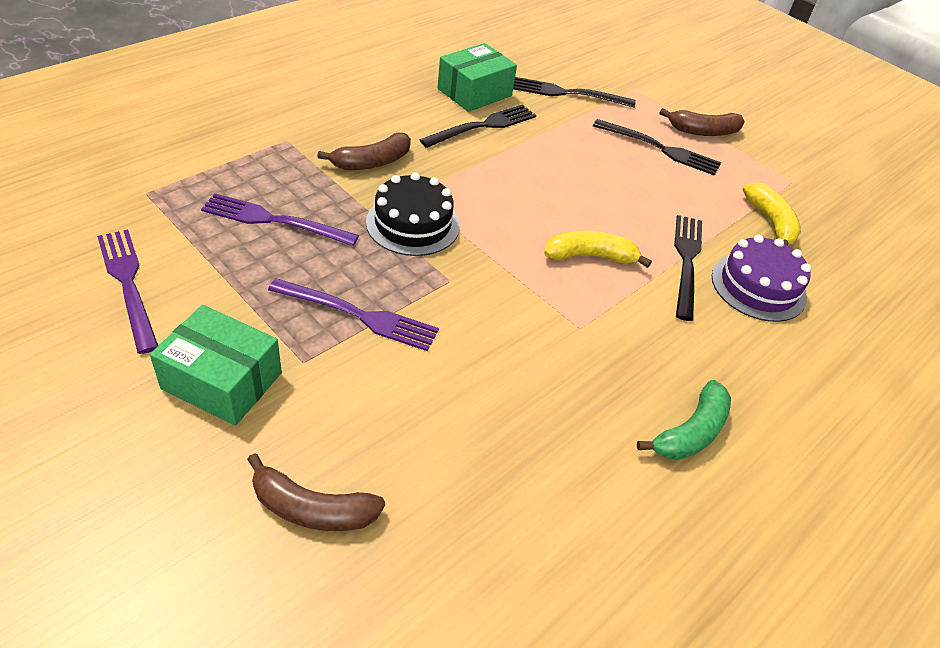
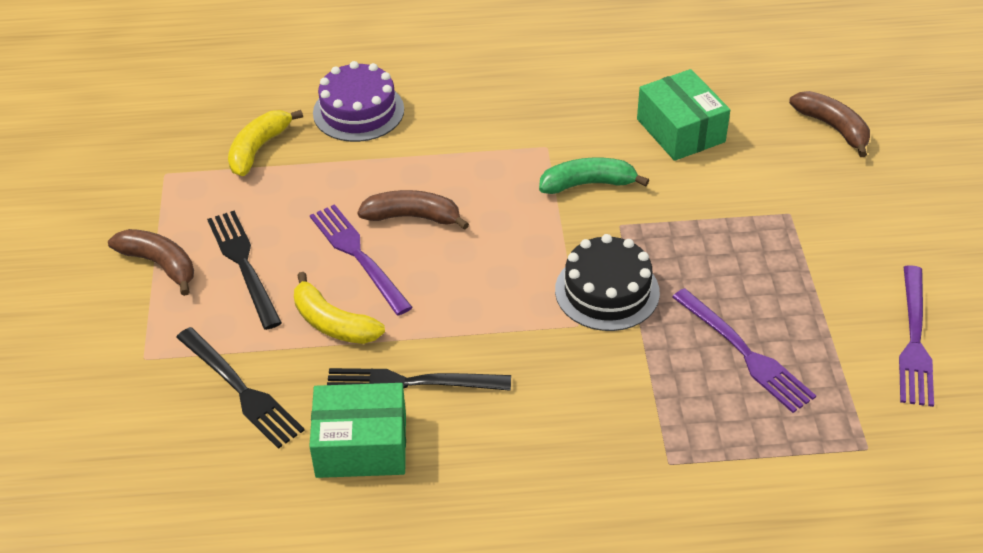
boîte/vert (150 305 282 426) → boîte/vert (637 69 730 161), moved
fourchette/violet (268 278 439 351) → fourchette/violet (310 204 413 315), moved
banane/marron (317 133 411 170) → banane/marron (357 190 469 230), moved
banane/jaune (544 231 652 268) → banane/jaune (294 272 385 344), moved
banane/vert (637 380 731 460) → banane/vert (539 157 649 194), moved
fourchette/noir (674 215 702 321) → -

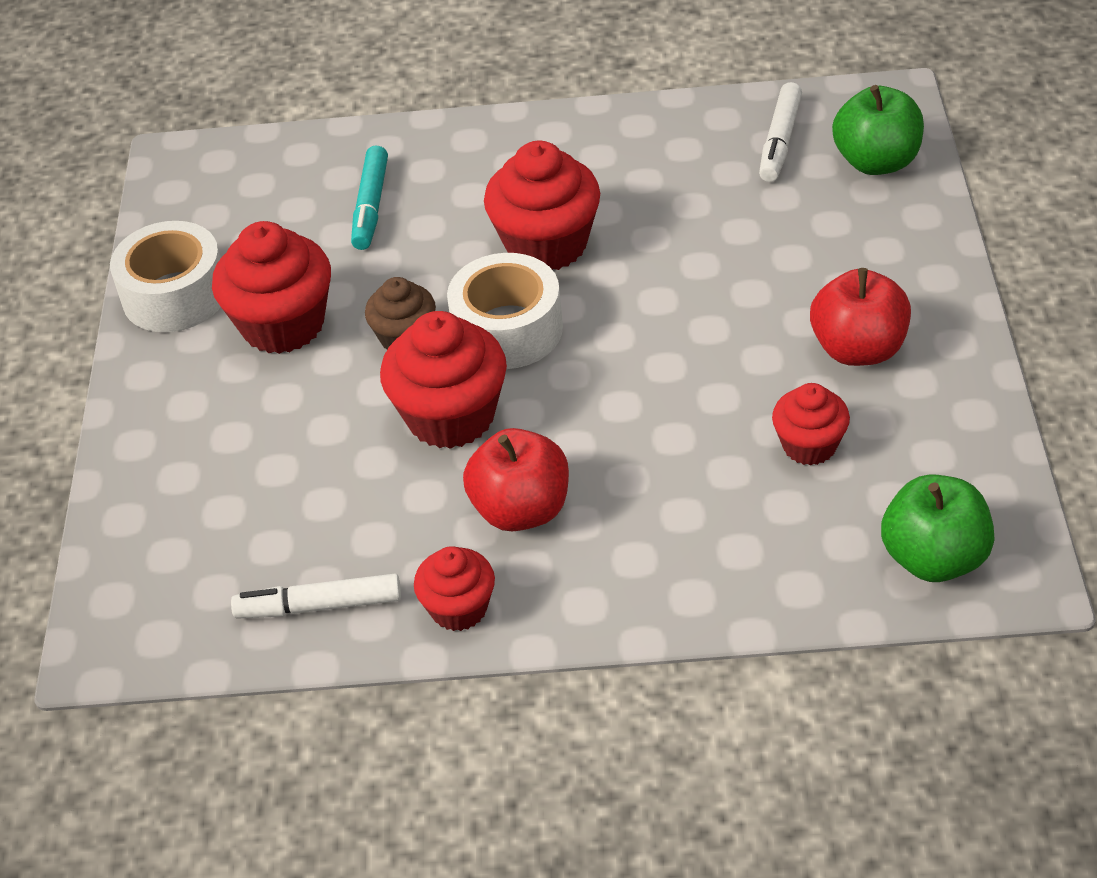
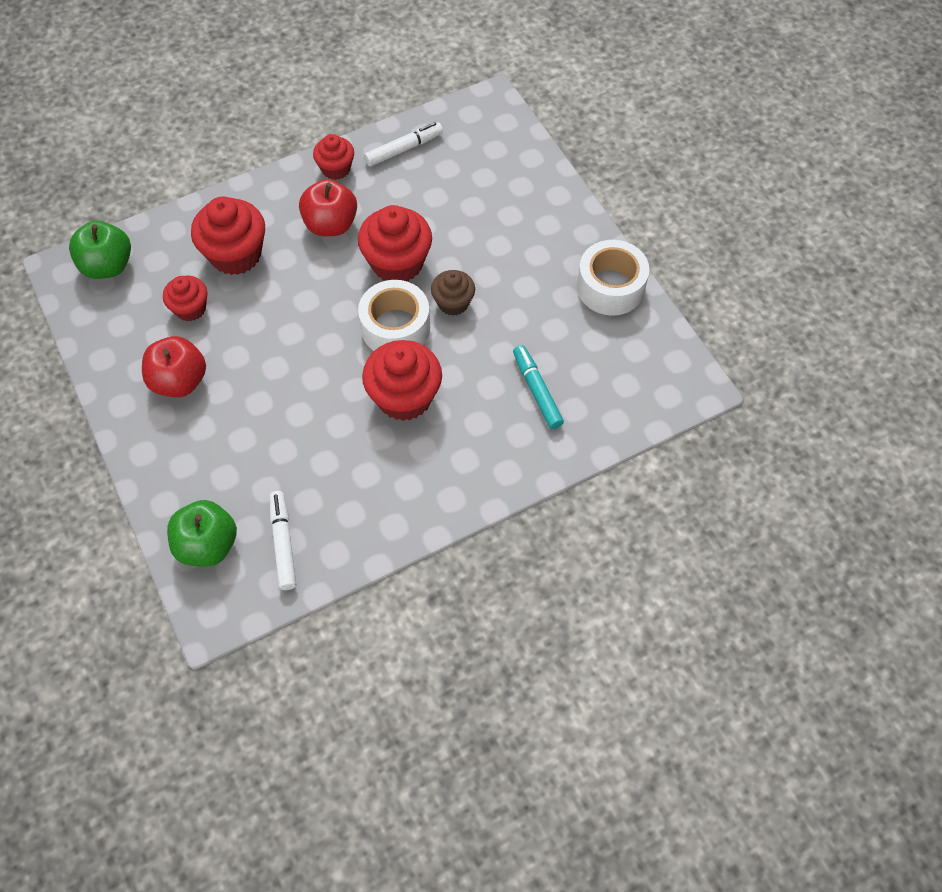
muffin/rouge (212 221 331 354) → muffin/rouge (191 196 265 275), moved

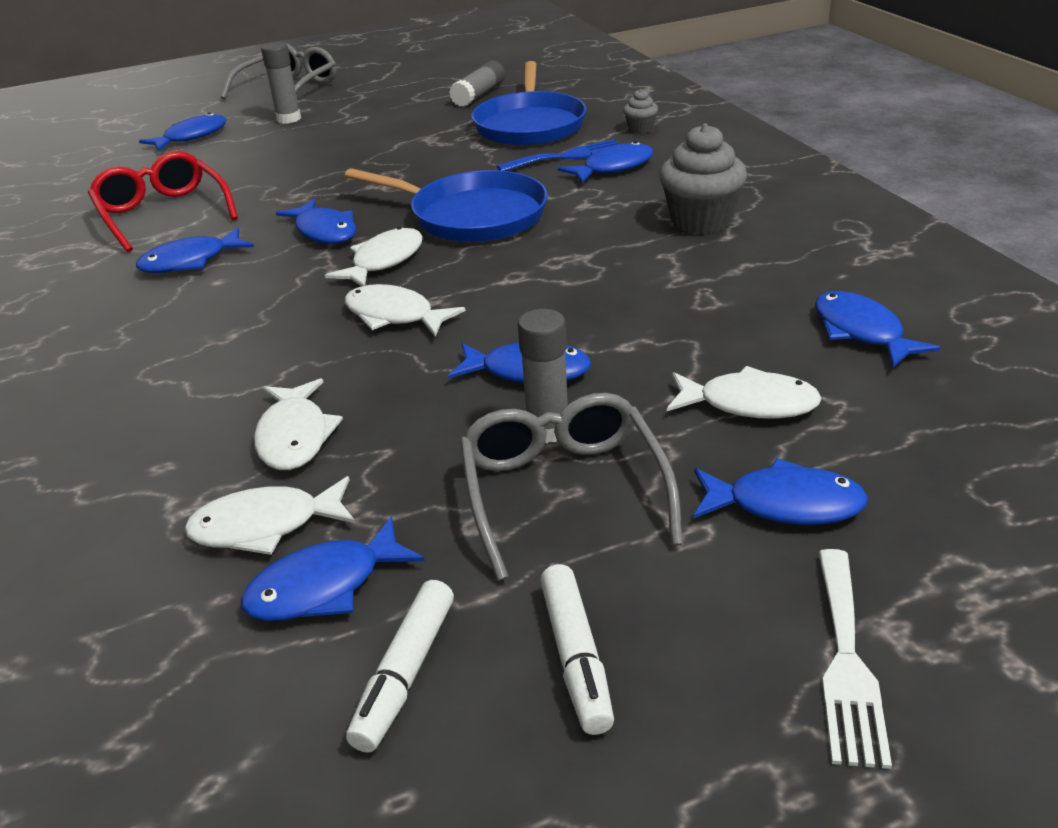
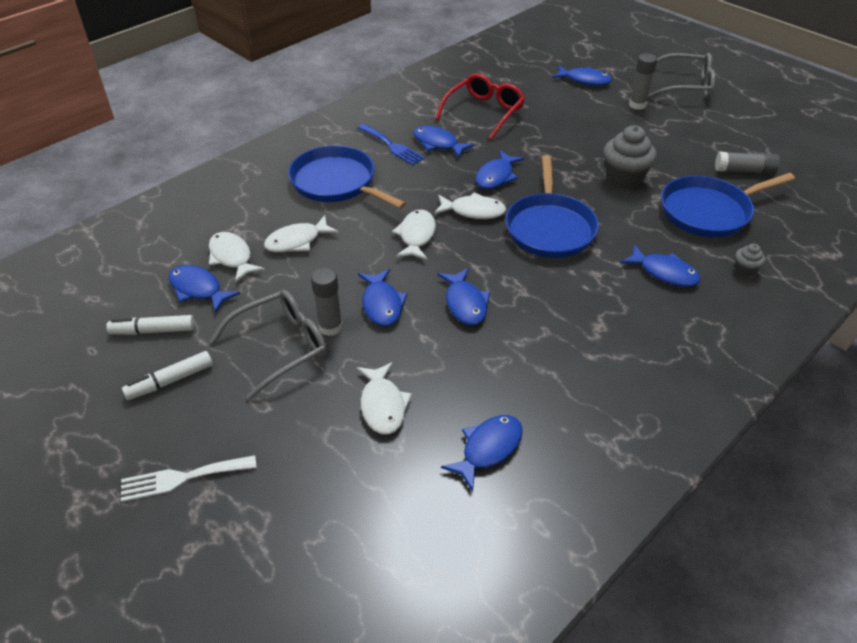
fourchette/bleu (497 139 618 171) → fourchette/bleu (358 124 425 165), moved
muffin/gris (659 123 747 234) → muffin/gris (604 125 657 189), moved
poisson/bleu (694 458 868 525) → poisson/bleu (437 268 490 325), moved
- → poêle/bleu (288 145 406 209)

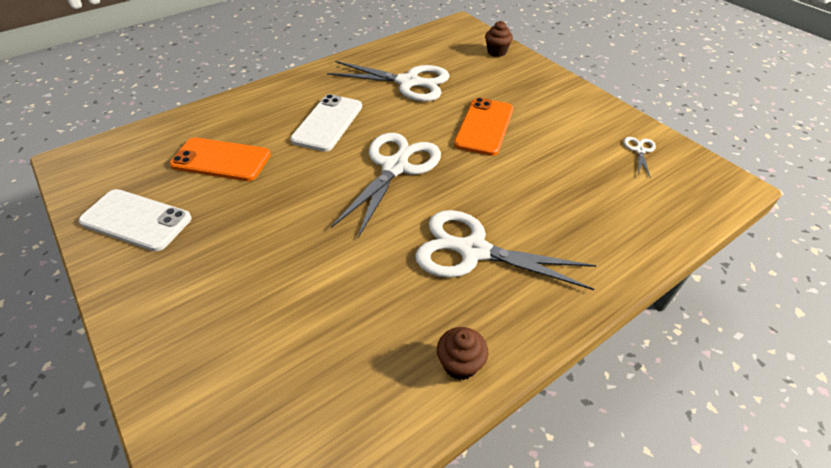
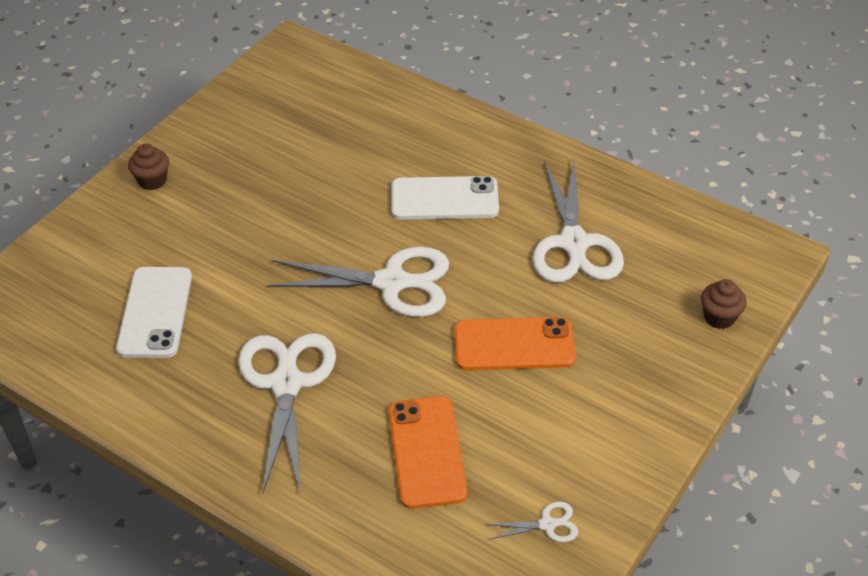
téléphone/blanc (79 189 192 252) → téléphone/blanc (116 267 192 358), moved
téléphone/orange (169 137 271 181) → téléphone/orange (388 396 467 509), moved
muffin/marron (437 327 488 380) → muffin/marron (128 144 169 190), moved

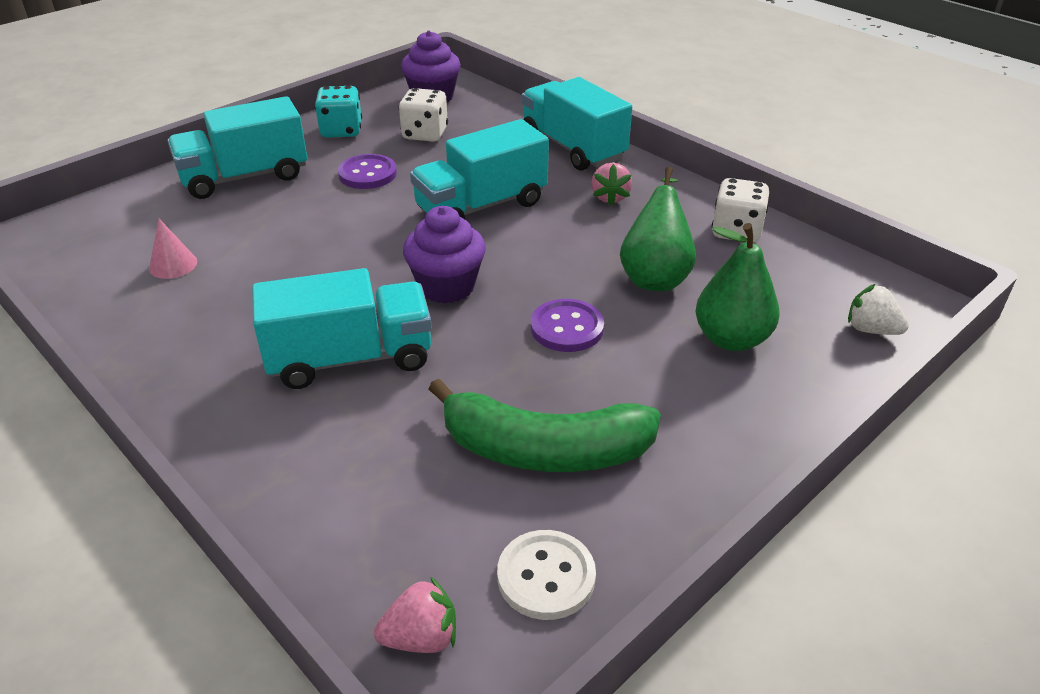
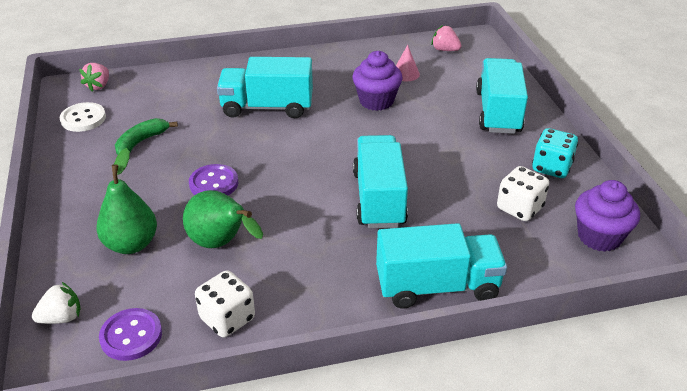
camion/turquoise (252 268 432 389) → camion/turquoise (217 57 313 118), 75 degrees clockwise
bouton/violet (338 154 397 189) → bouton/violet (99 308 162 361), moved
muffin/violet (403 206 486 304) → muffin/violet (352 51 403 111), moved
banane/vert (429 379 661 472) → banane/vert (115 118 178 155), x0.56
fraise/rose (591 163 632 206) → fraise/rose (431 25 462 51), moved

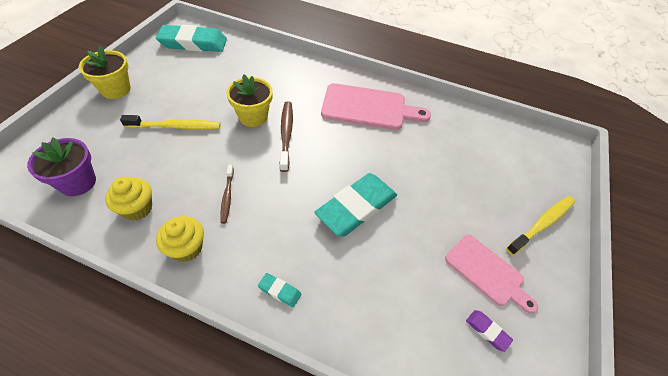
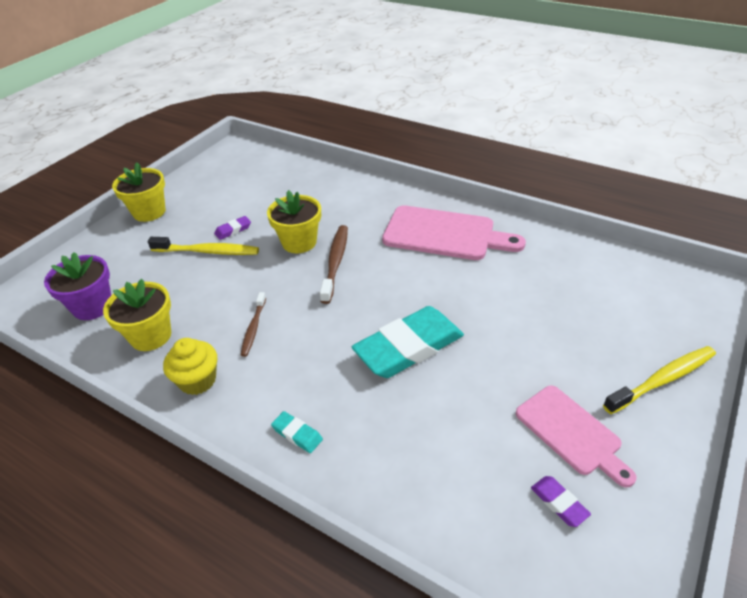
muffin/jaune (105 177 152 221) → pot de fleurs/jaune (103 279 171 351)
gomme/turquoise (156 25 227 52) → -
- → gomme/violet (214 216 251 240)

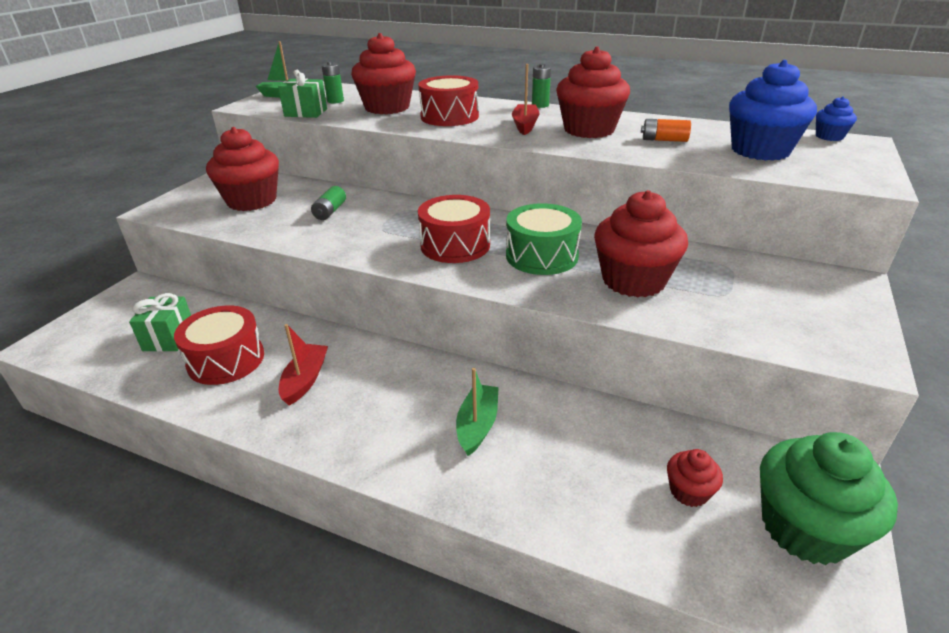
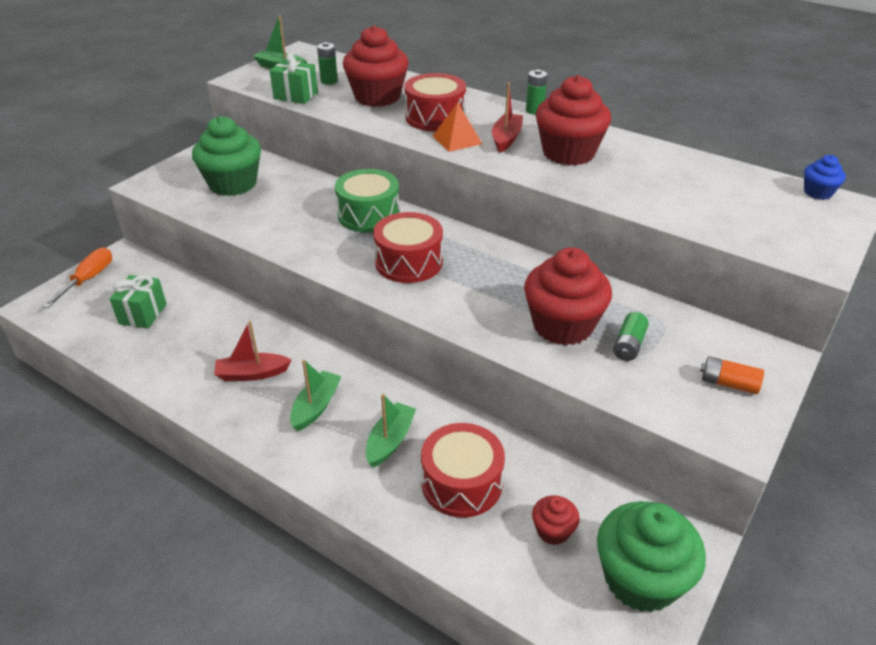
tambour/rouge (174 306 264 385) → tambour/rouge (421 423 505 518), moved
muffin/rouge (206 127 279 211) → muffin/vert (192 116 261 196)
bateau/rouge (279 324 328 406) → bateau/rouge (214 321 292 381), 120 degrees counterclockwise
pile/vert (311 186 346 220) → pile/vert (613 312 649 361), moved
tambour/vert (506 203 582 275) → tambour/vert (335 169 400 232), moved
pile/orange (641 119 691 142) → pile/orange (700 356 764 394), moved
muffin/bleu (729 60 817 161) → -
- → tournevis/orange (43 248 112 308)
- → bateau/vert (290 359 342 431)
- → pyramide/orange (433 103 482 152)

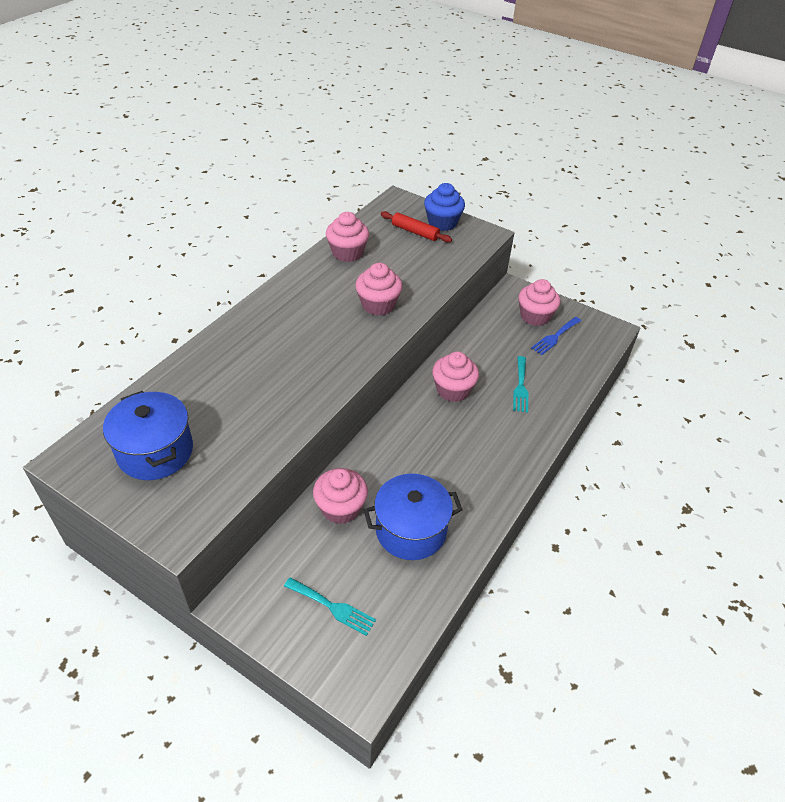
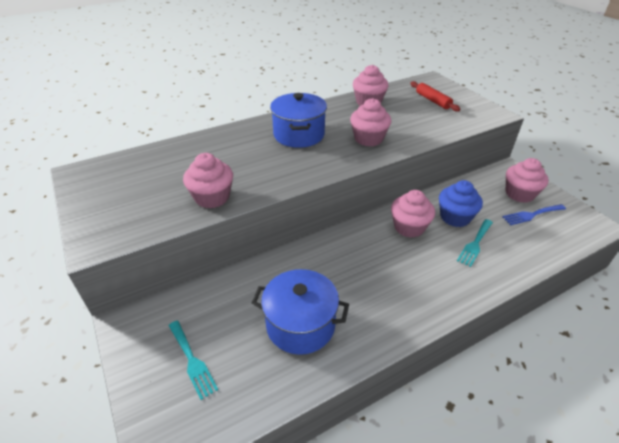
marmite/bleu (103 391 193 480) → marmite/bleu (270 93 327 148), moved
muffin/rose (313 468 368 524) → muffin/rose (183 153 233 208), moved
muffin/bleu (424 183 465 231) → muffin/bleu (439 180 483 227), moved

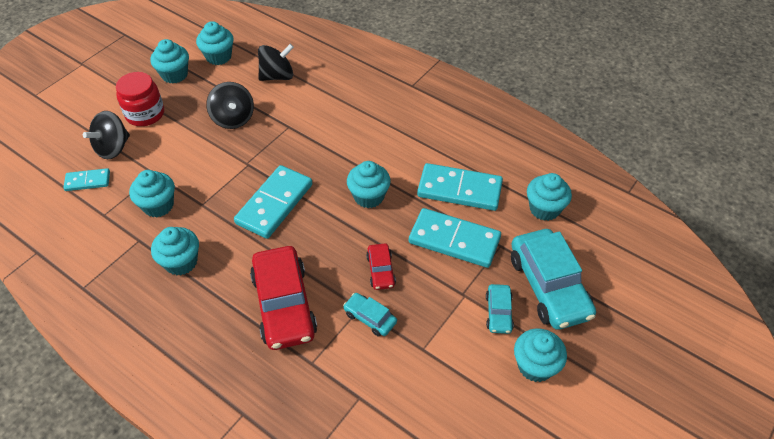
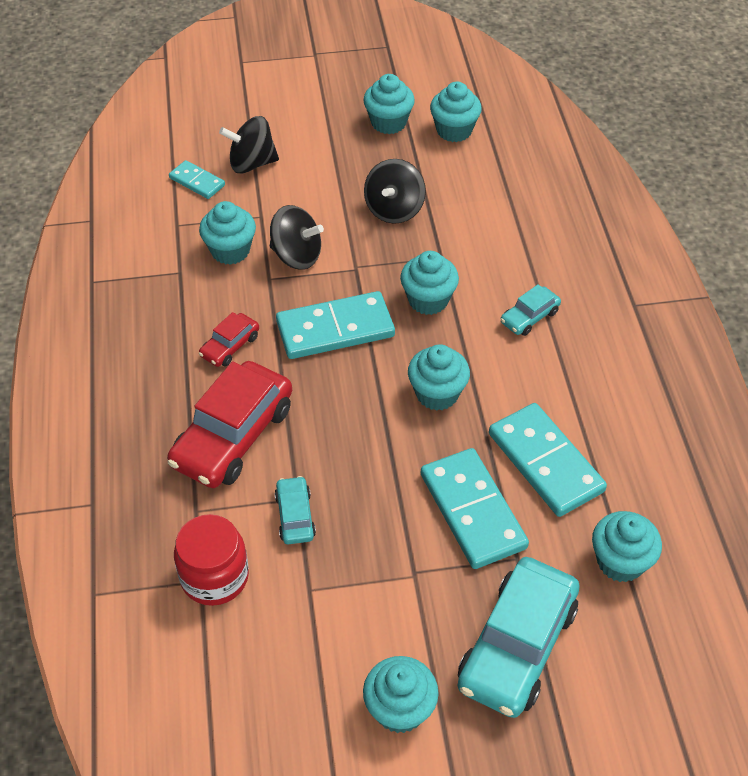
bocal/rouge (116 72 164 126) → bocal/rouge (174 514 249 606), moved
muffin/turquoise (151 227 199 276) → muffin/turquoise (400 251 459 315), moved
toupie/noir (258 44 294 81) → toupie/noir (270 205 324 270), moved
voiture/rouge (366 243 396 290) → voiture/rouge (199 312 259 367), moved
voiture/turquoise (486 284 514 334) → voiture/turquoise (501 284 561 336), moved

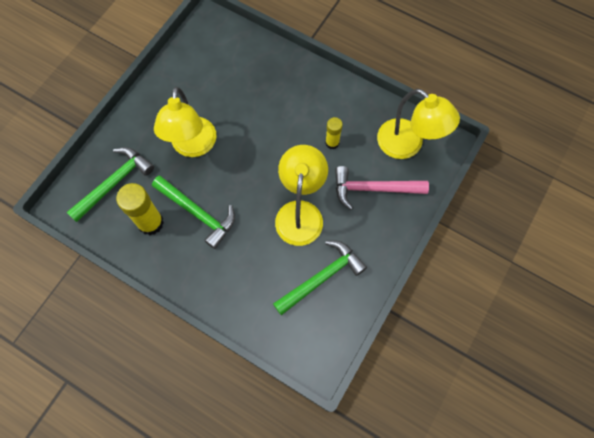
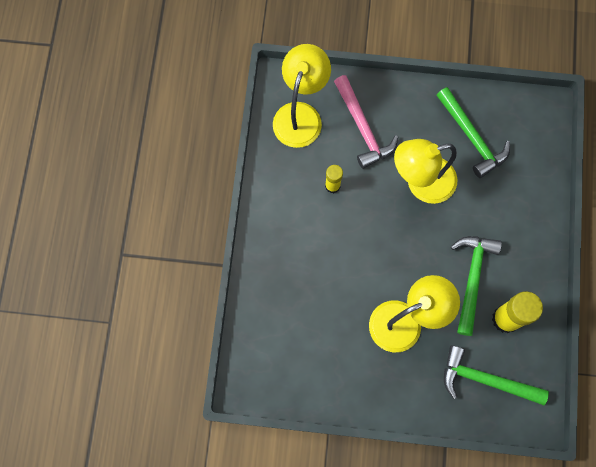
marteau/vert (273 241 367 316) → marteau/vert (437 87 510 178), 150 degrees counterclockwise

